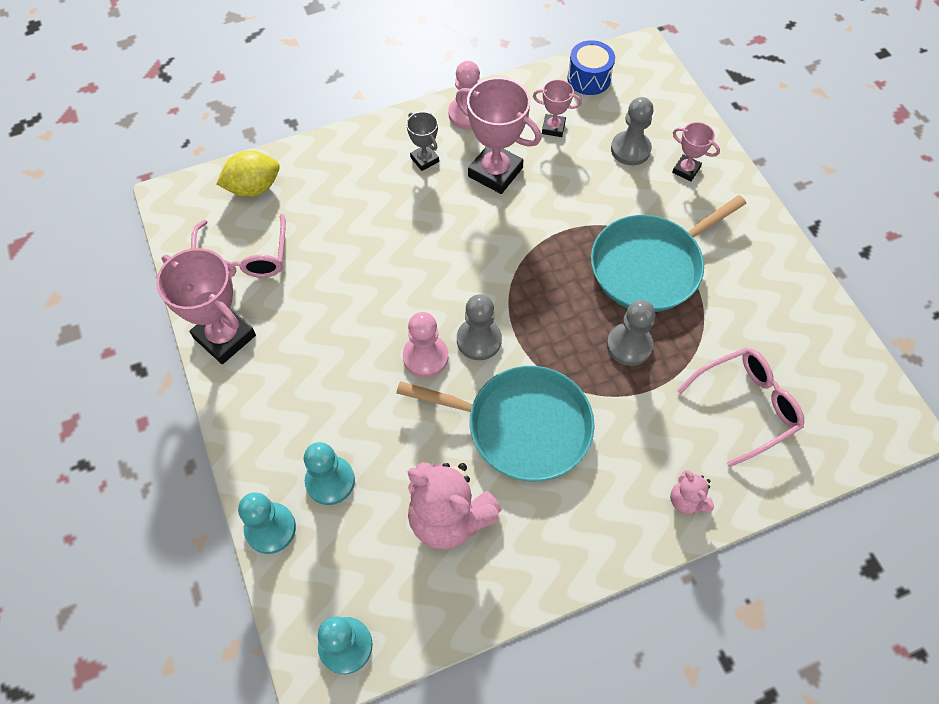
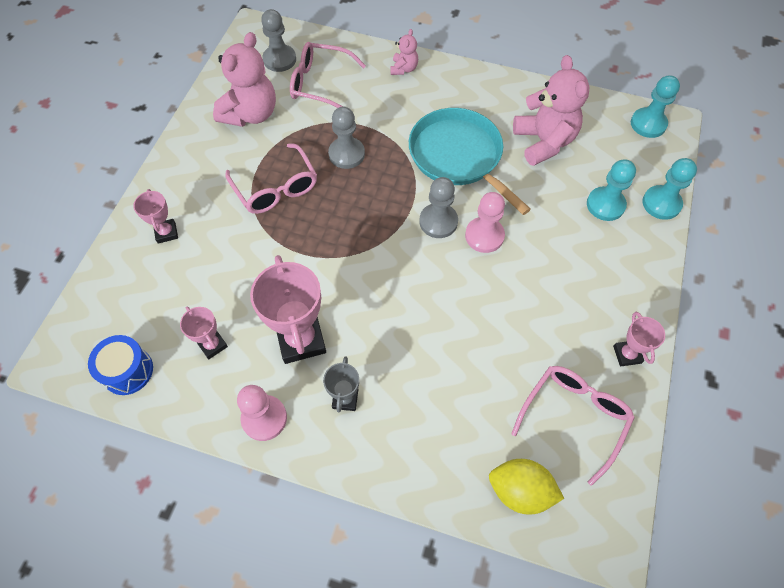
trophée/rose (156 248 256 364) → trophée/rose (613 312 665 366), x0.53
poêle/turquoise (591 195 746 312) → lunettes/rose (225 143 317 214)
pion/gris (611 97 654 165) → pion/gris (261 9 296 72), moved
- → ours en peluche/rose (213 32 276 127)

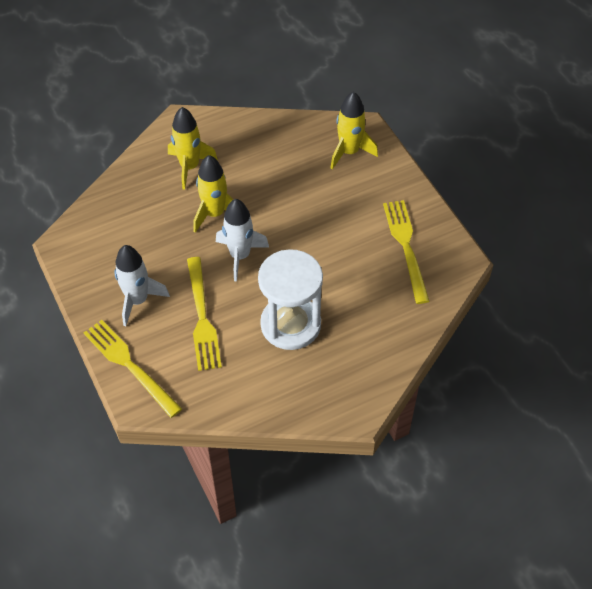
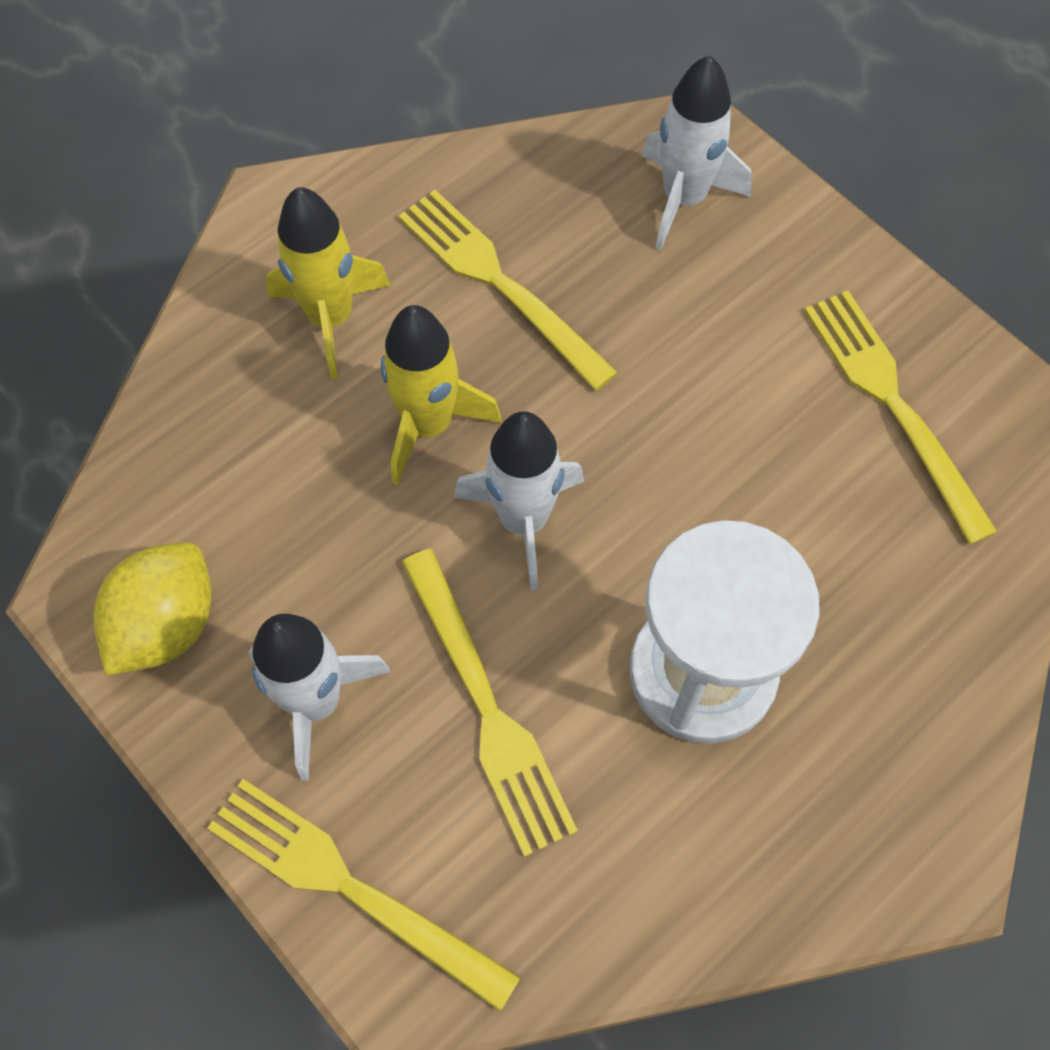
fusée/jaune (331 91 378 169) → fusée/blanc (642 55 752 250)
- → citron/jaune (93 542 212 675)
- → fourchette/jaune (398 190 618 391)

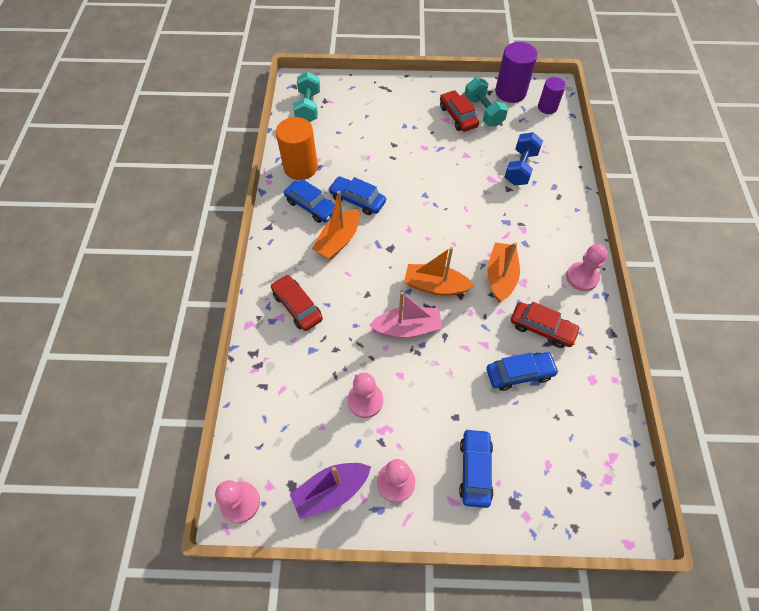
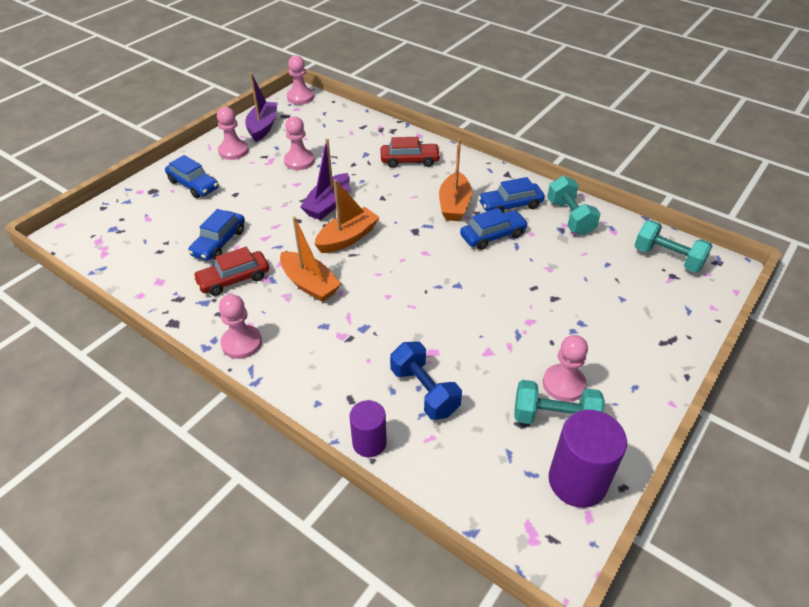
cylindre/orange (276 117 318 180) → haltère/turquoise (547 176 601 235)
bateau/orange (312 191 360 260) → bateau/orange (439 139 472 221), 150 degrees counterclockwise
bateau/rose (369 292 443 338) → bateau/violet (300 138 350 220)
voiture/rouge (440 90 479 132) → pion/rose (543 335 588 402)
cylindre/violet (538 77 566 114) → cylindre/violet (350 400 387 457), moved

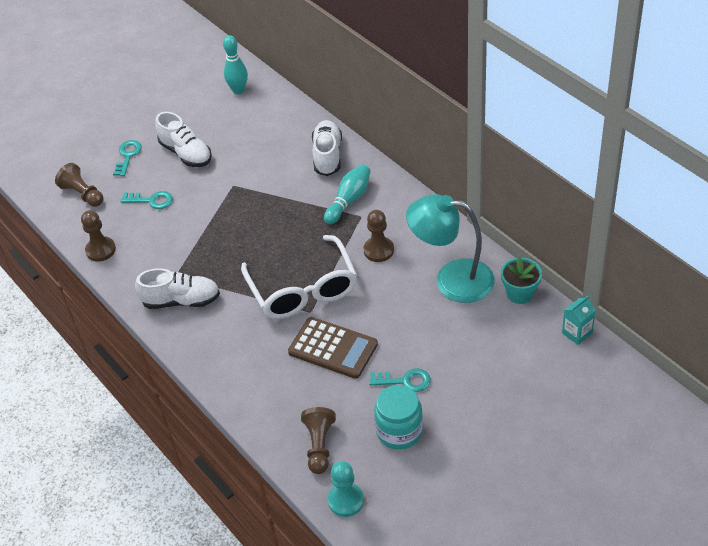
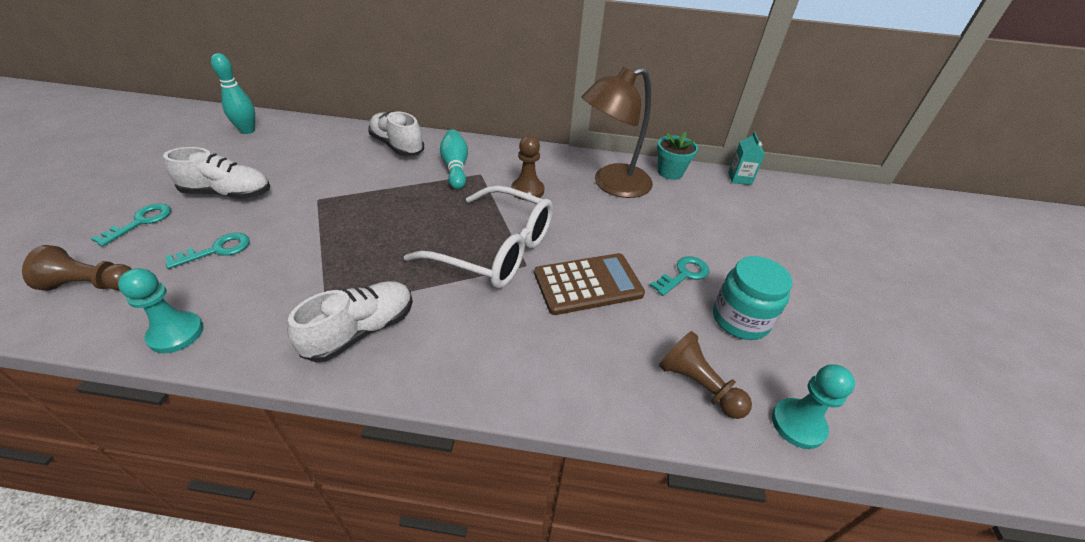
pion/marron (81 210 116 262) → pion/turquoise (118 268 204 353)
clé/turquoise (113 140 142 176) → clé/turquoise (91 203 171 247), 60 degrees clockwise
lampe/turquoise (406 194 495 303) → lampe/marron (582 67 653 198)

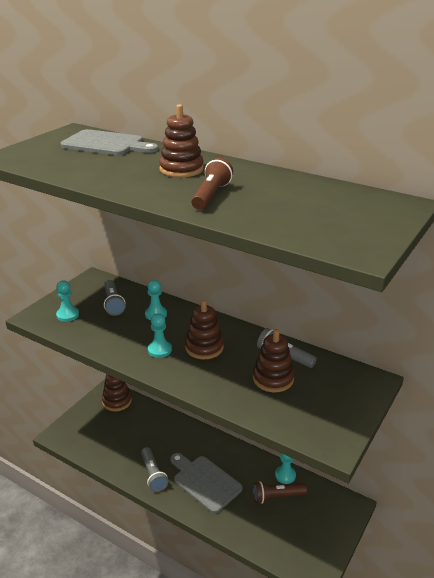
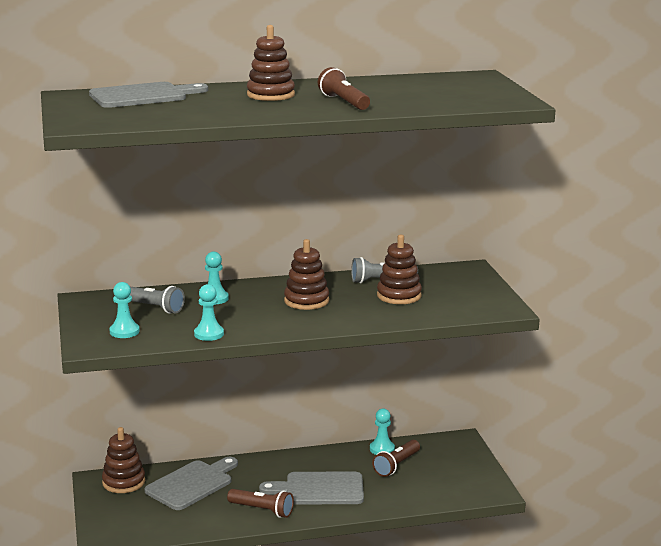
lampe de poche/gris (141 447 168 492) → lampe de poche/marron (227 489 294 518)
pion/turquoise (148 313 172 358) → pion/turquoise (194 284 224 341), moved
- → planche à découper/gris (144 457 238 510)

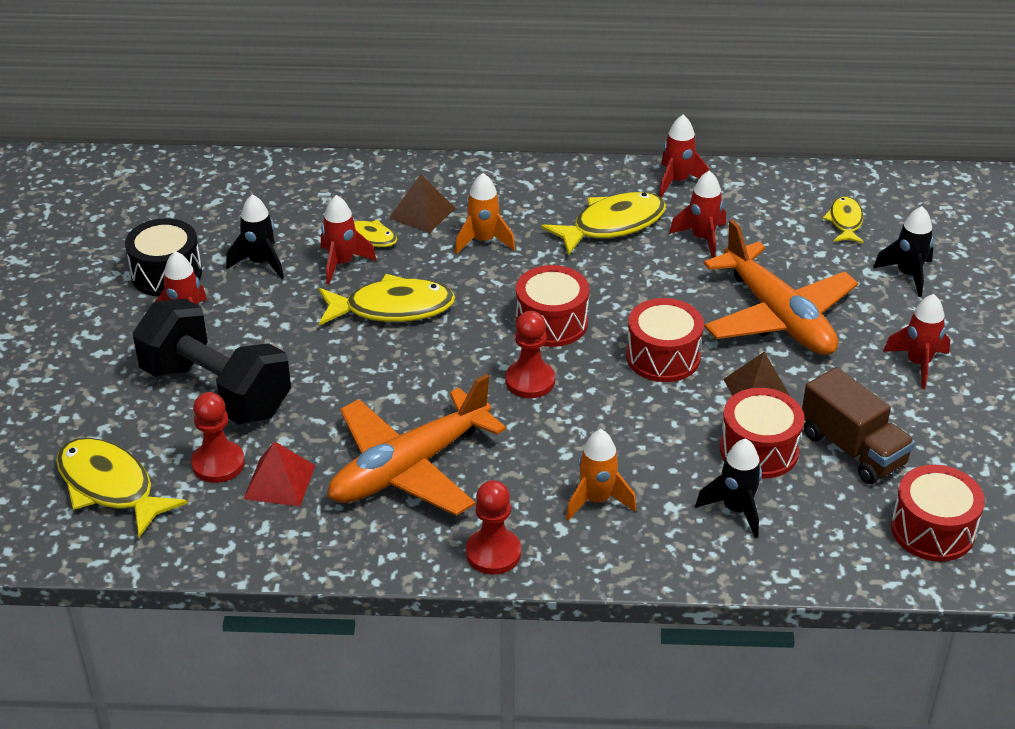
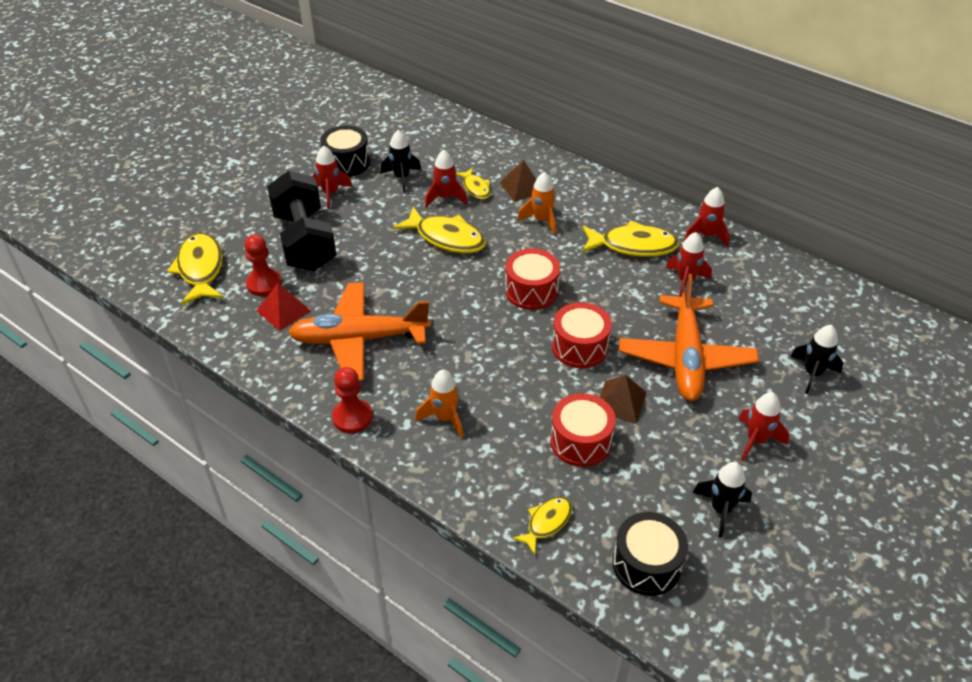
pion/rouge (506 311 555 398) → -
fusée/noir (695 438 762 538) → fusée/noir (693 462 752 538), moved
camion/marron (802 367 915 484) → -
poisson/jaune (823 196 864 244) → poisson/jaune (512 497 572 555), moved
tambour/rouge (891 465 985 562) → tambour/noir (613 512 688 596)

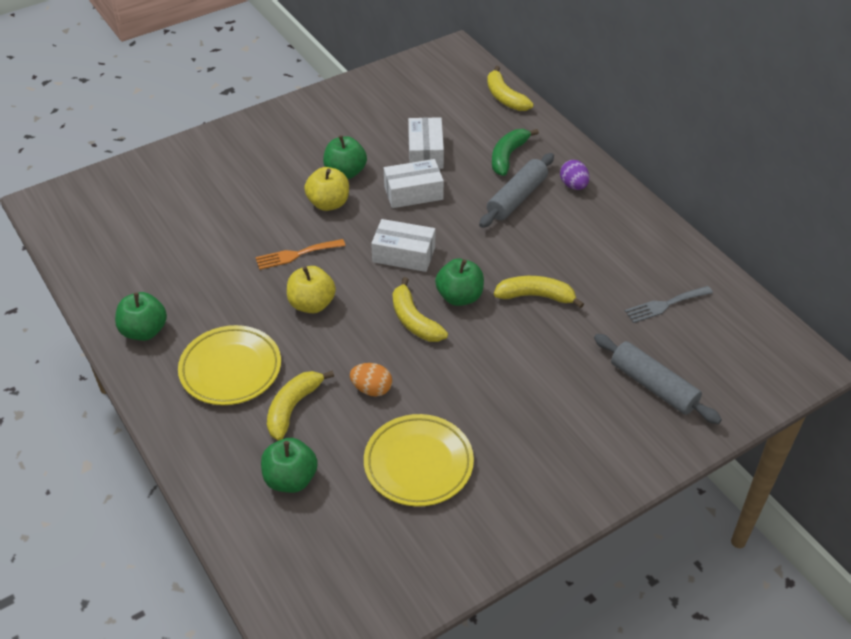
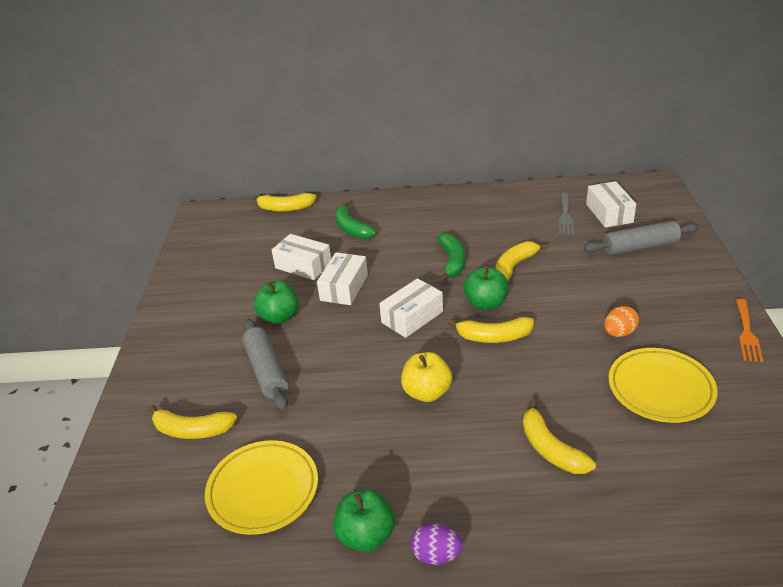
assiette/jaune (178 325 281 405) → assiette/jaune (205 440 318 535), moved
fourchette/orange (256 239 345 270) → fourchette/orange (736 299 763 362), moved
pomme/vert (261 438 318 493) → -
pomme/jaune (304 167 349 211) → -
œuf/orange (350 363 392 397) → œuf/orange (604 306 639 337), moved
rouleau à pâtisserie/gris (479 153 554 228) → rouleau à pâtisserie/gris (242 319 289 411), moved
œuf/violet (560 160 590 190) → œuf/violet (411 523 463 565), moved
- → banane/jaune (149 405 237 439)
- → banane/vert (437 233 465 281)
- → boîte/blanc (586 181 636 228)

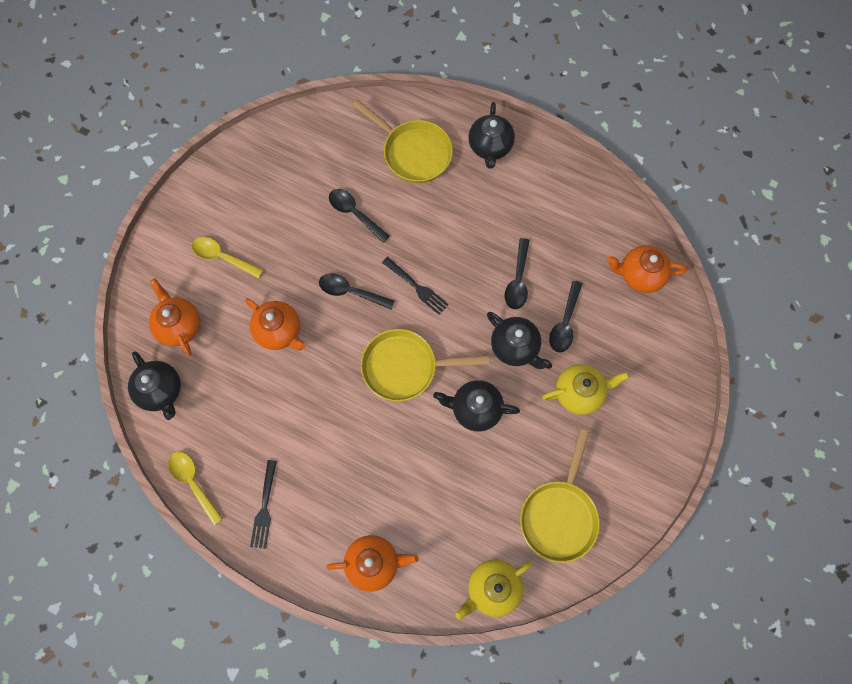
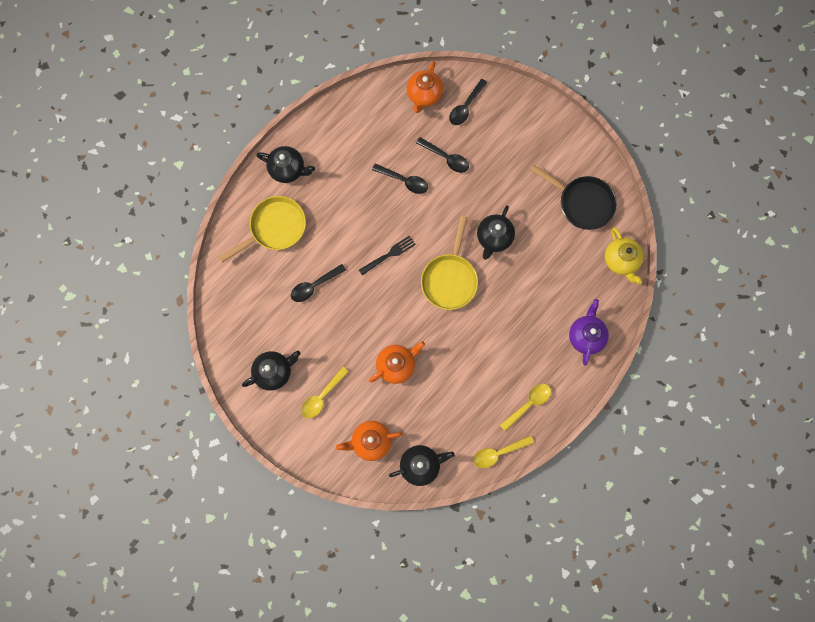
fourchette/noir (250 460 277 549) → cuillère/jaune (500 384 551 431)
cuillère/noir (319 273 395 309) → cuillère/noir (449 79 488 125), moved
théière/orange (326 535 419 592) → théière/violet (569 299 609 366)
théière/noir (487 312 552 369) → théière/noir (242 351 300 391), moved
poêle/jaune (520 429 600 563) → poêle/noir (530 164 617 230)
théière/jaune (542 364 630 415) → -

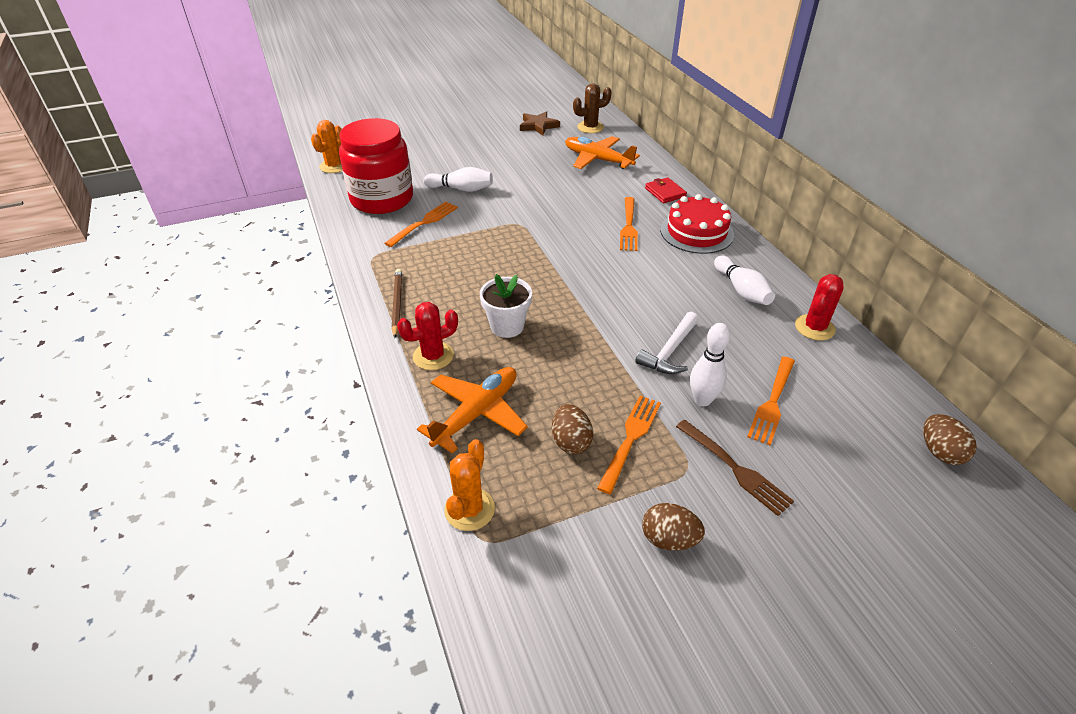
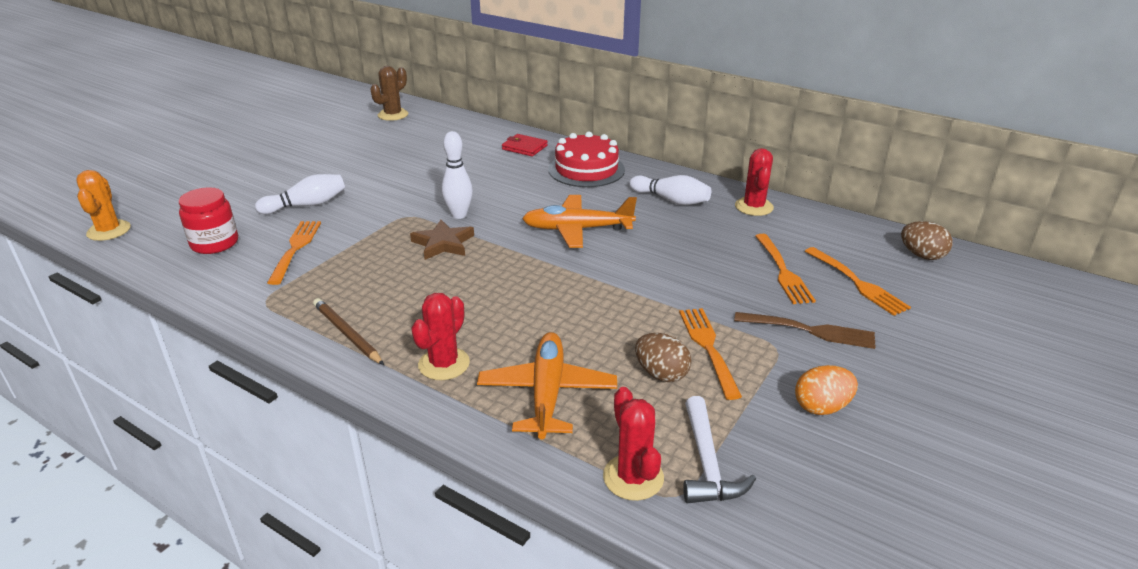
bocal/rouge (339 118 413 214) → bocal/rouge (179 187 238 254), x0.55
cactus/orange (445 439 495 531) → cactus/rouge (603 387 664 501)
pot de fleurs/blanc (480 274 532 338) → -
étoile/marron (520 111 560 136) → étoile/marron (410 220 474 260), moved
avion/orange (565 136 640 169) → avion/orange (522 195 637 248), moved
fourchette/orange (620 197 638 251) → fourchette/orange (805 247 911 316), moved
marteau/blanc (635 312 699 374) → marteau/blanc (683 396 756 504), moved
œuf/marron (642 503 705 551) → œuf/orange (795 365 858 415)
quille/blanc (690 323 730 406) → quille/blanc (441 131 473 219), moved

